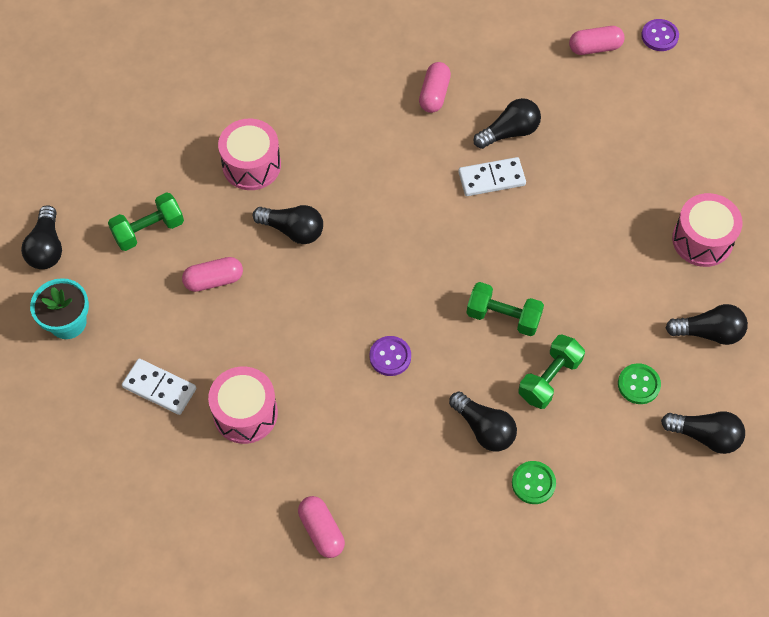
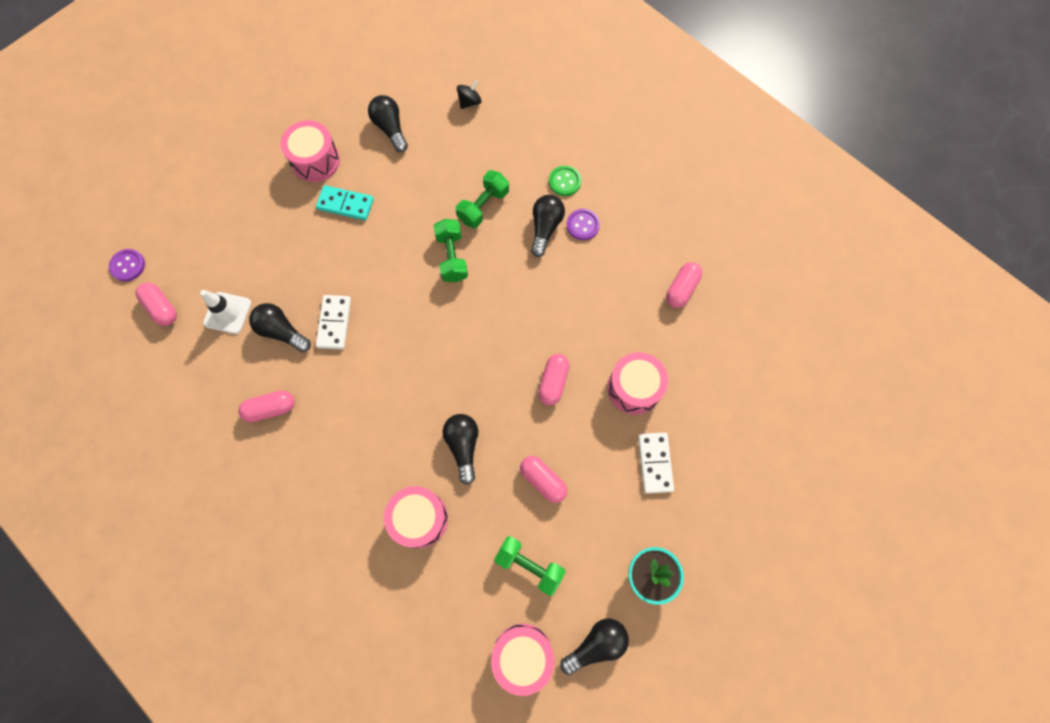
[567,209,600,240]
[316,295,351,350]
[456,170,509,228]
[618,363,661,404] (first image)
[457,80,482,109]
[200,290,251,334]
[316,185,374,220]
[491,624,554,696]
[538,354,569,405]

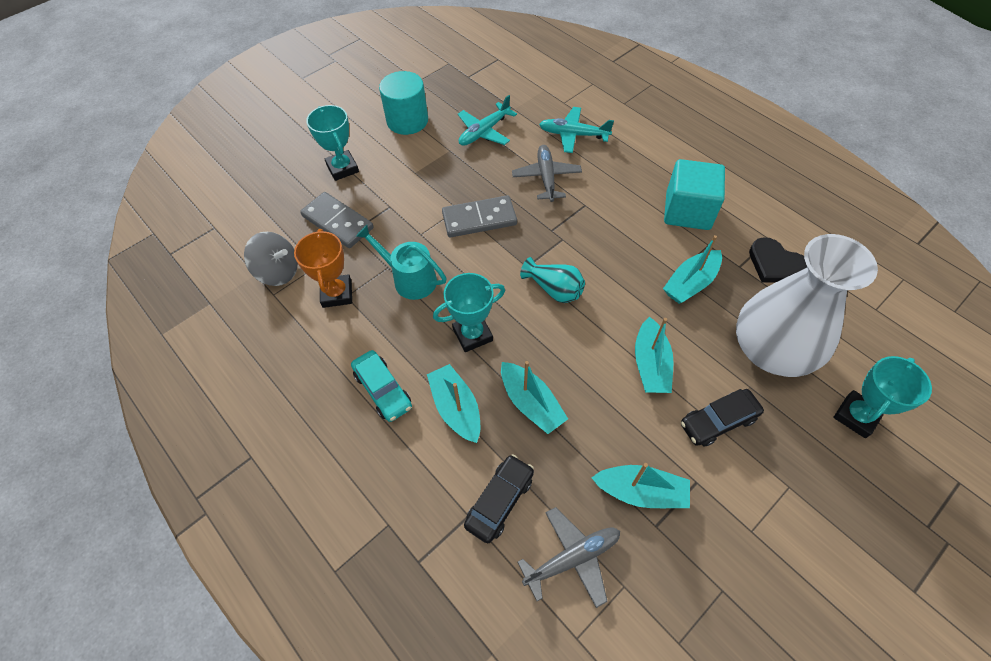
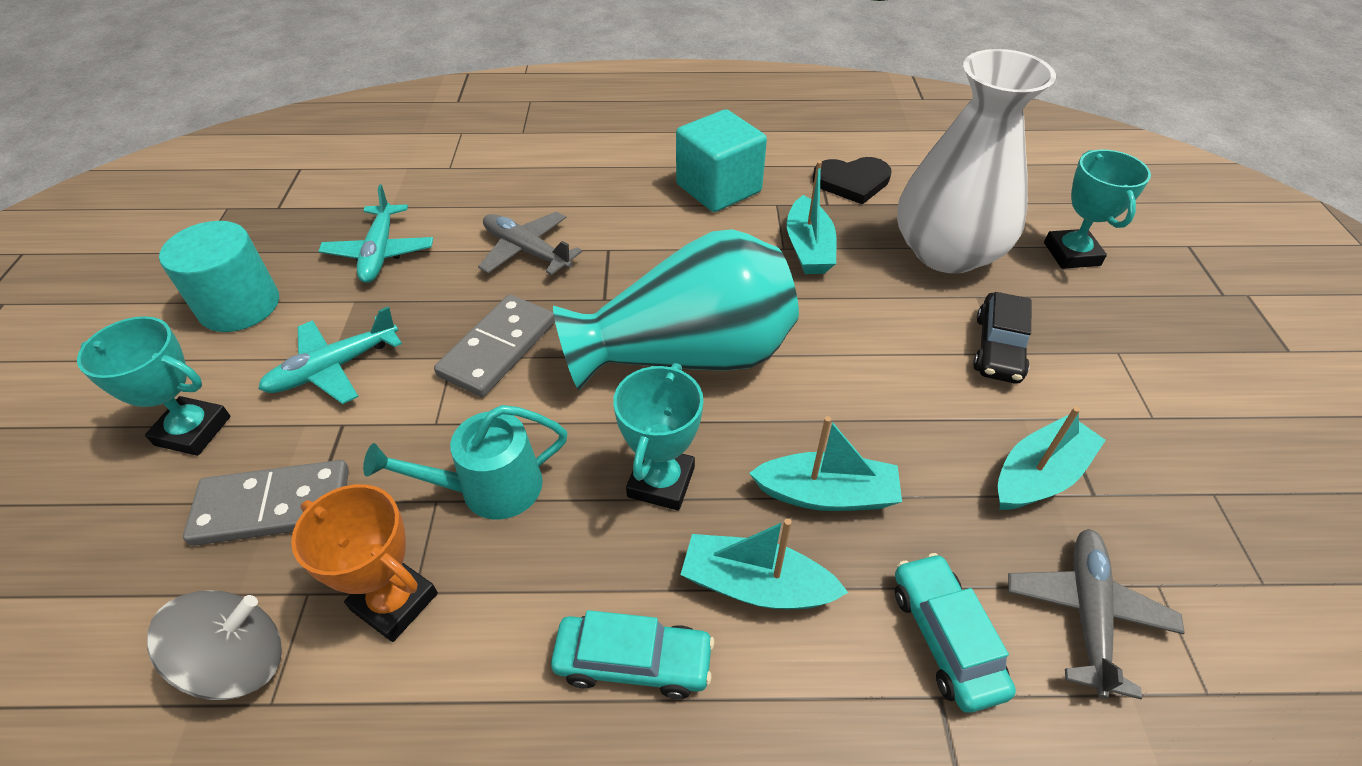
[895,553,1016,713]
[553,229,799,390]
[258,307,402,404]
[635,316,674,393] (first image)

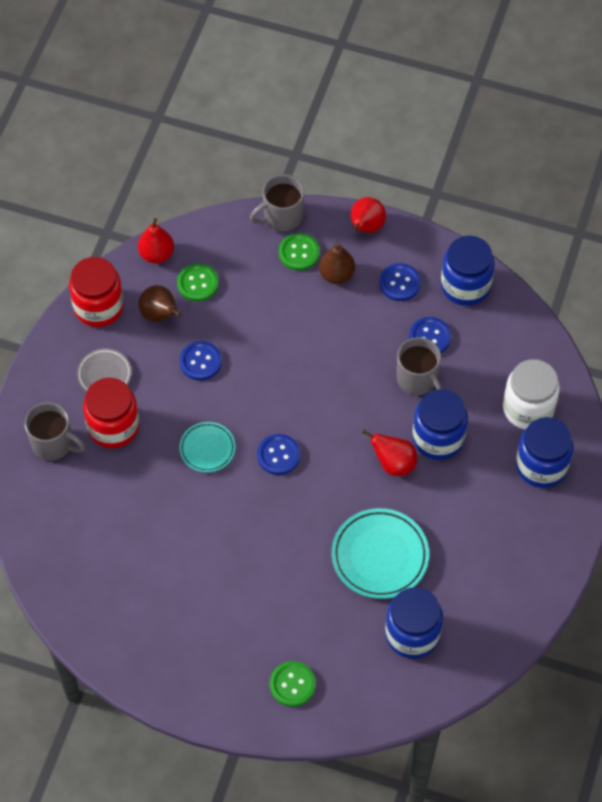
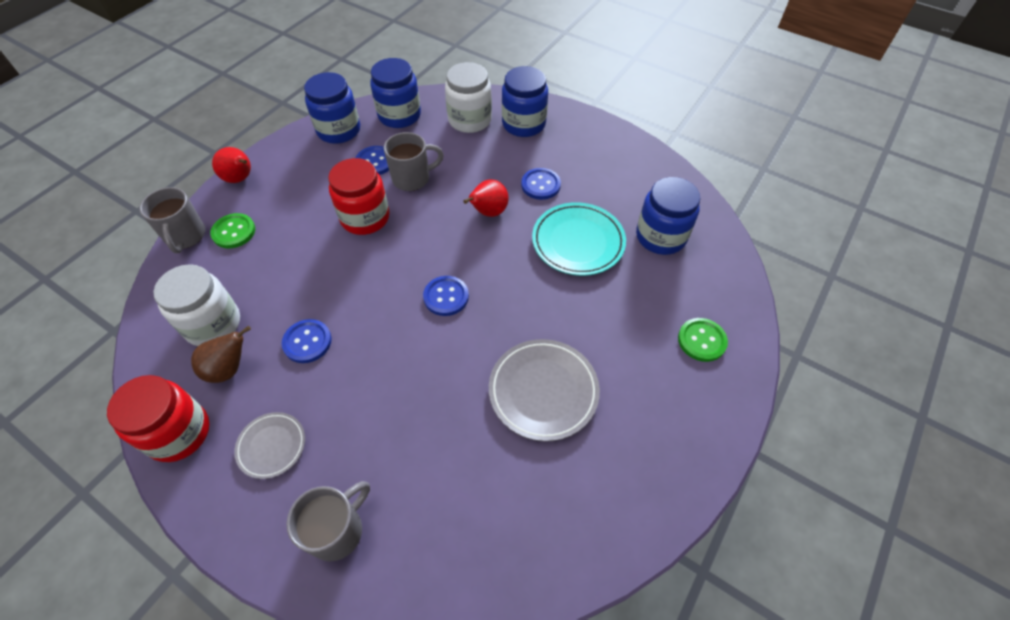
[328,158,390,235]
[138,218,174,263] (first image)
[153,264,240,346]
[179,422,235,472] (first image)
[319,243,355,284] (first image)
[521,168,561,200]
[370,58,421,128]
[489,339,600,441]

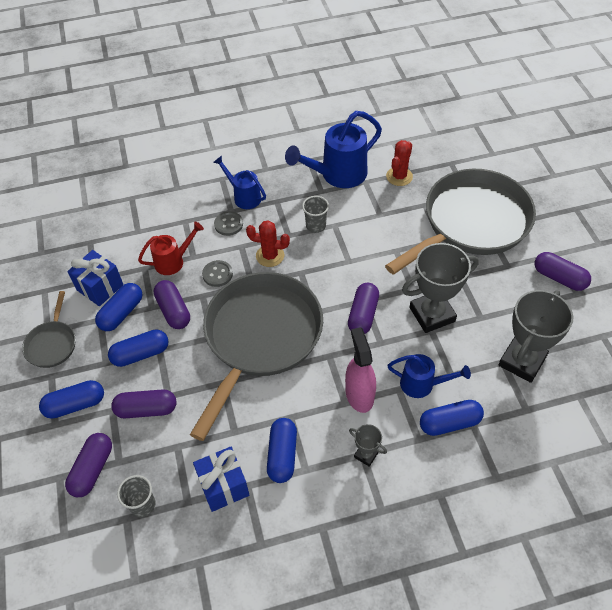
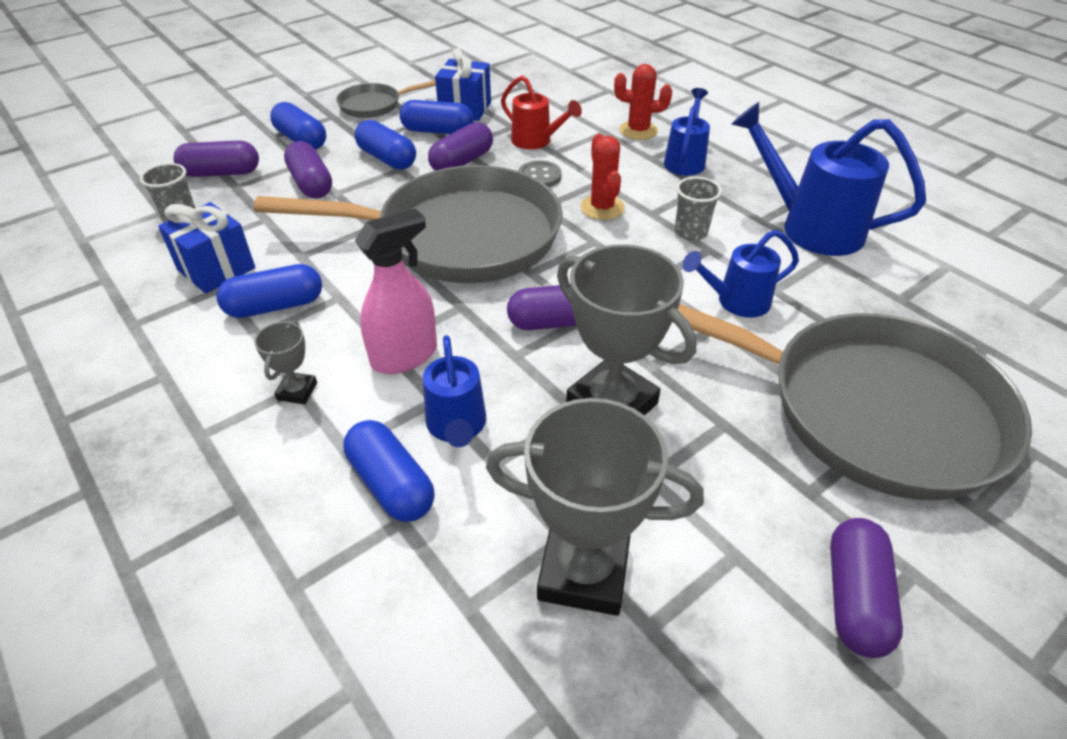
[214,211,243,236] (first image)
[614,64,672,140]
[682,230,799,318]

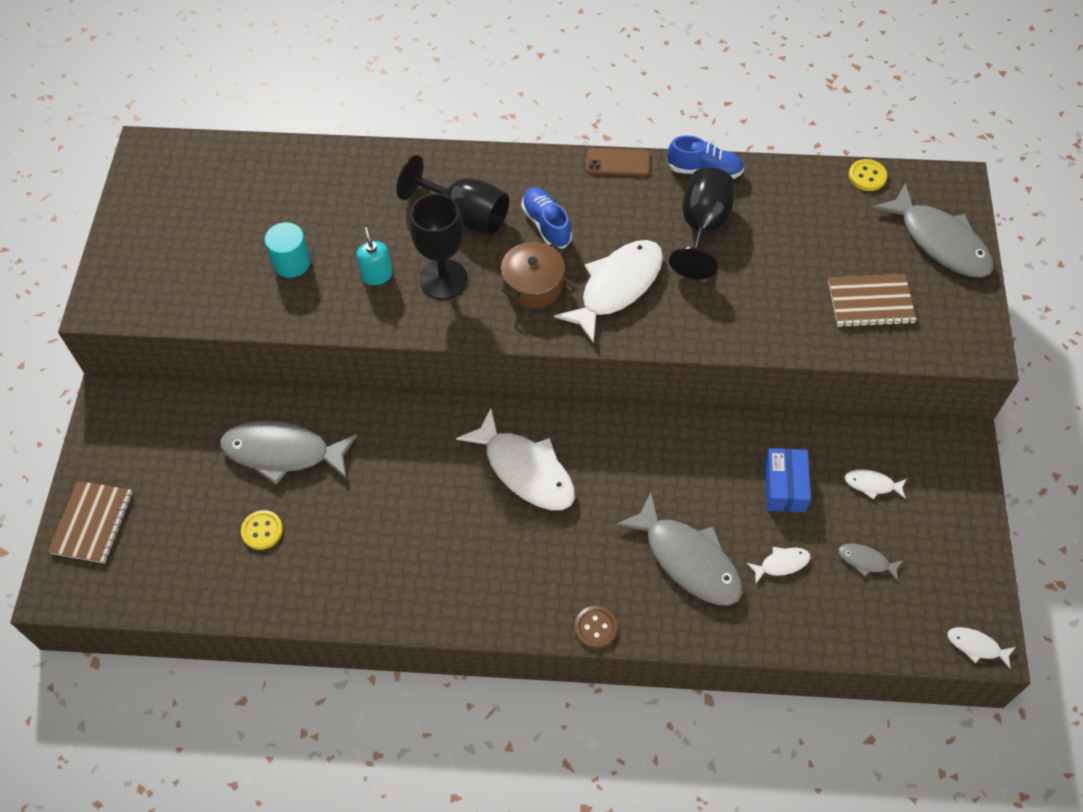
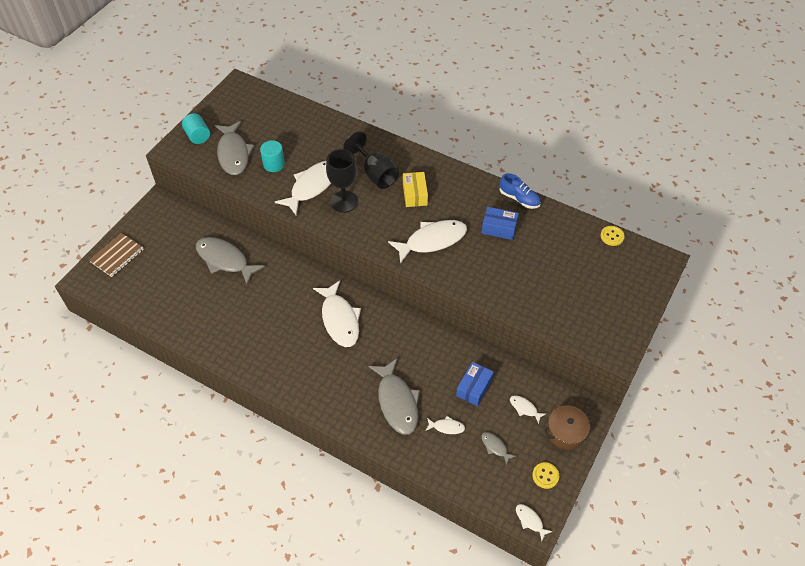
[532,462,559,489]
[275,161,331,215]
[544,405,593,450]
[403,172,428,207]
[574,606,617,649] (first image)
[586,148,650,176] (first image)
[482,207,519,240]
[828,274,917,328] (first image)
[215,121,254,175]
[182,113,210,144]

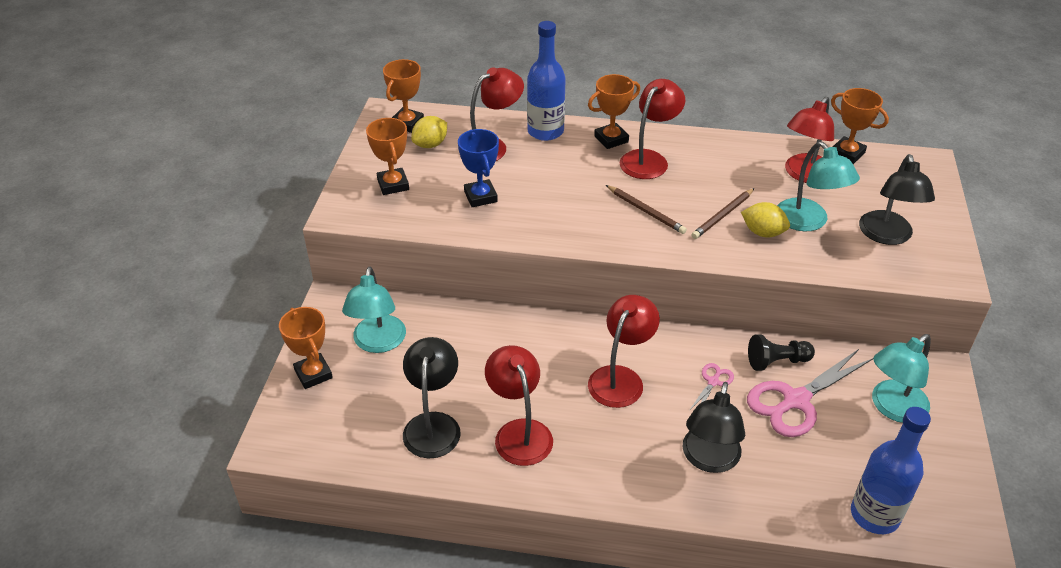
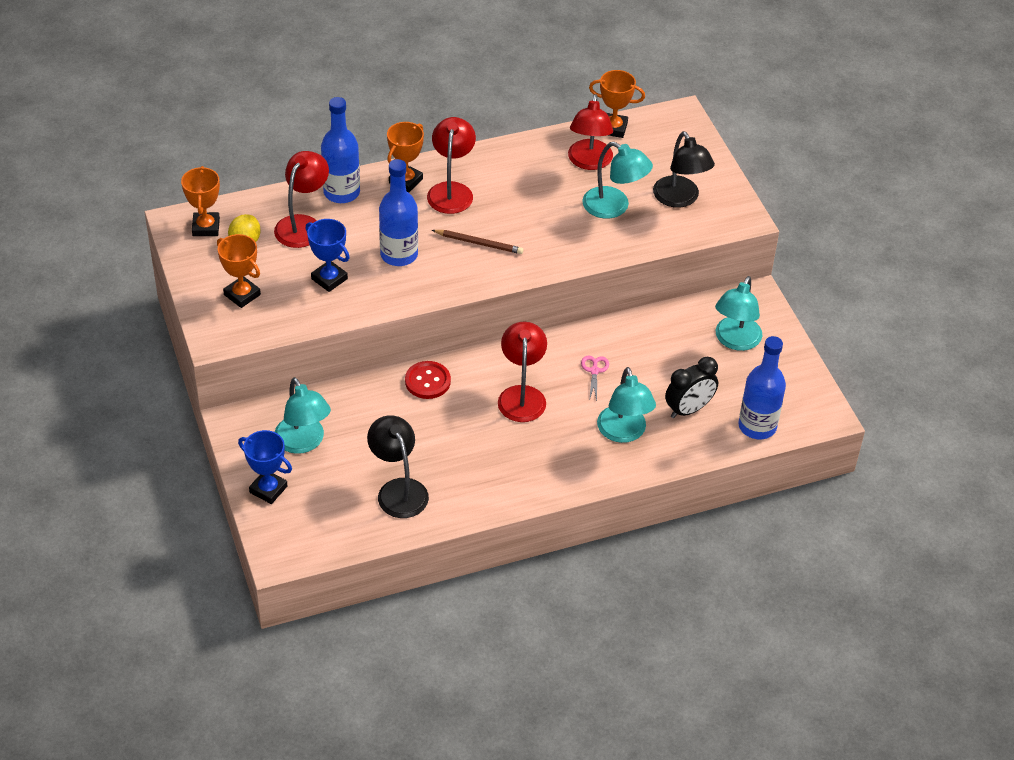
[238,430,292,504]
[485,345,553,466] (first image)
[597,367,656,443]
[691,188,754,239] (first image)
[741,202,790,237] (first image)
[747,349,873,437] (first image)
[748,334,815,371] (first image)
[379,159,418,266]
[405,361,451,399]
[665,357,718,418]

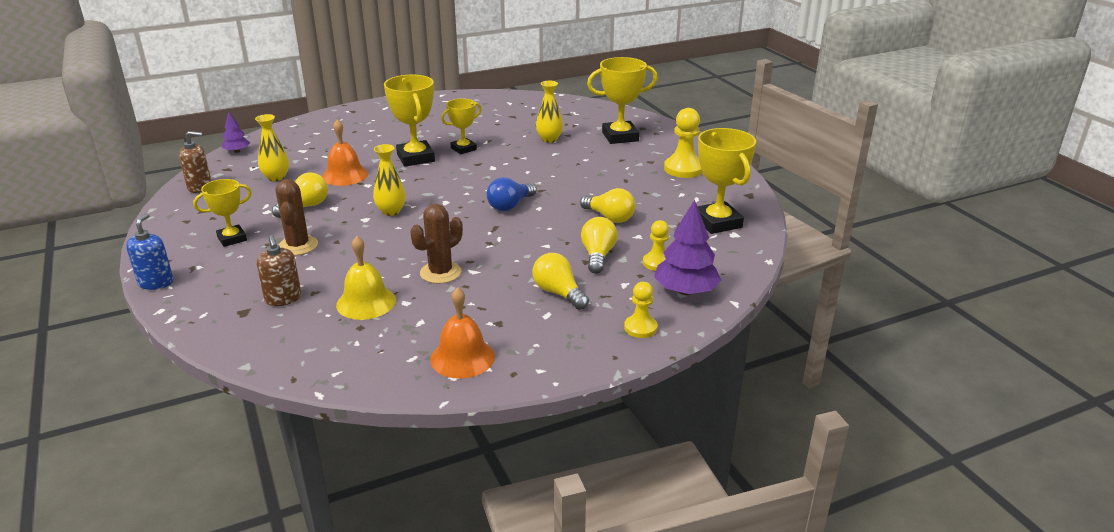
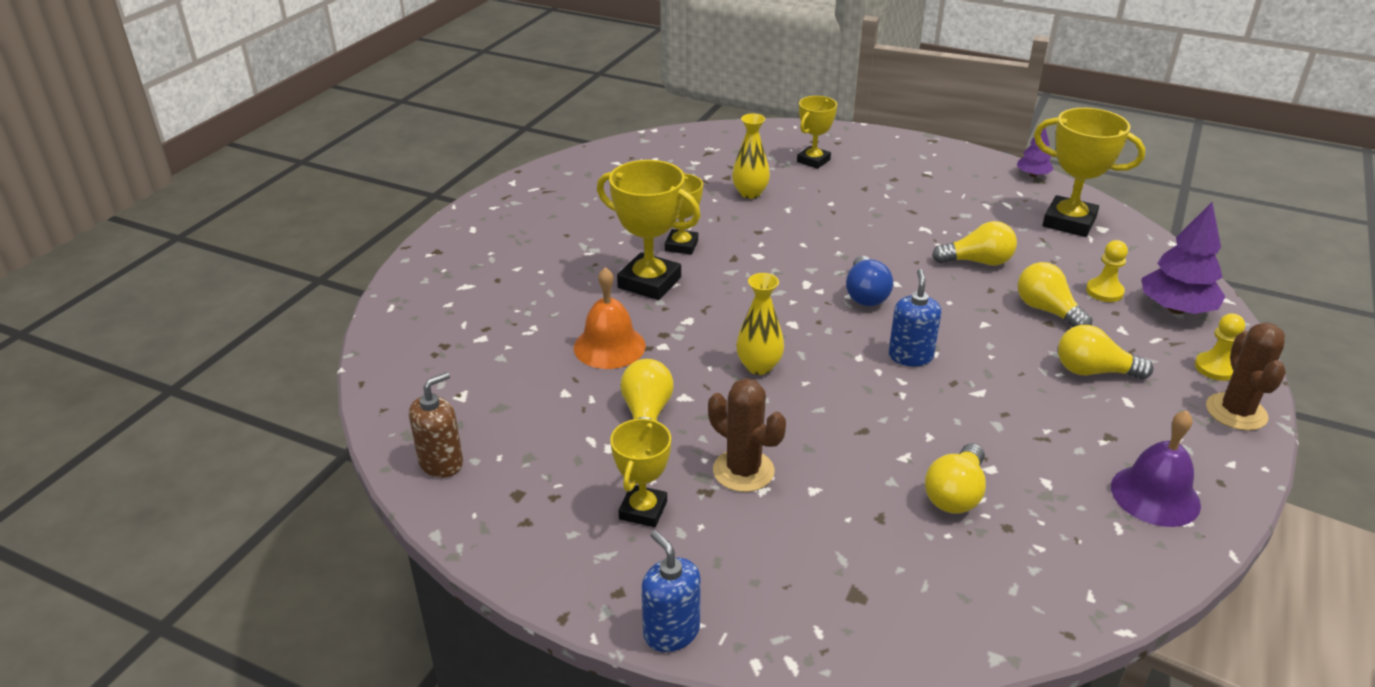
[1016,128,1054,177]
[255,114,289,181] (first image)
[257,235,301,306] (first image)
[925,443,986,514]
[1206,323,1286,431]
[1111,410,1201,527]
[797,96,837,169]
[664,108,703,178] (first image)
[888,269,941,366]

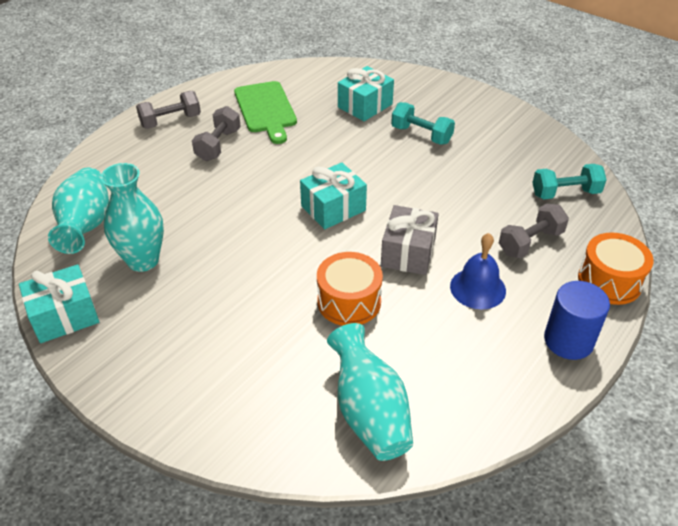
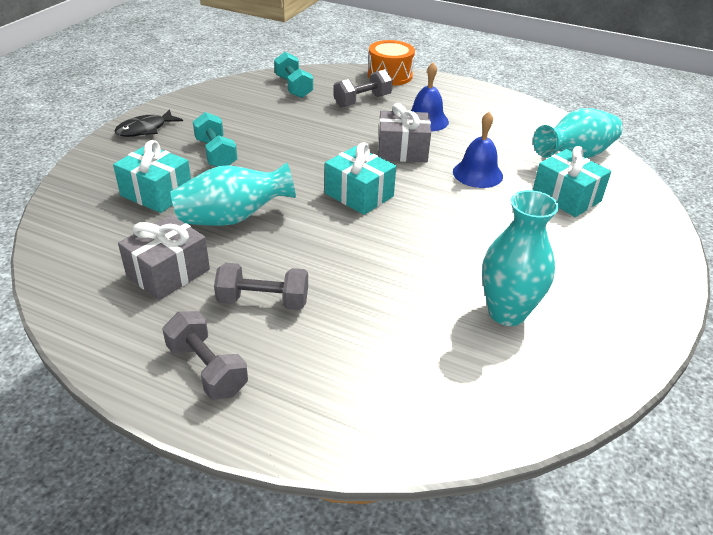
[533,146,611,217]
[170,162,296,226]
[118,215,210,300]
[453,112,503,188]
[193,112,237,167]
[333,69,393,107]
[544,281,610,360] (first image)
[115,109,183,137]

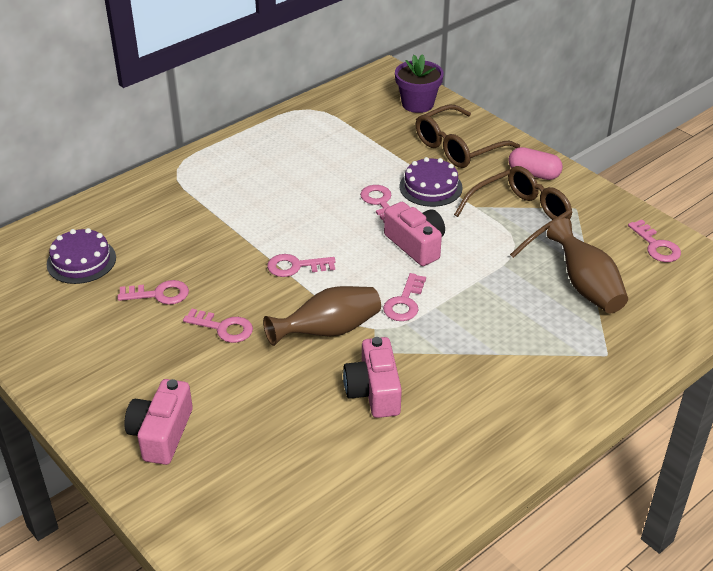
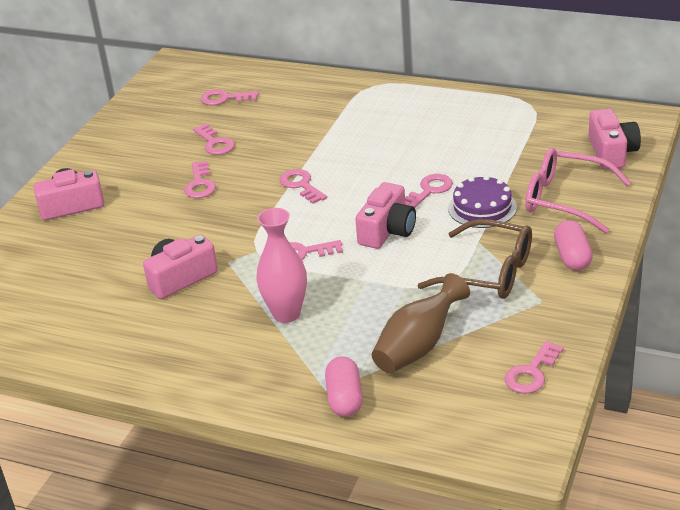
[201,90,258,105]
[263,286,381,346] (first image)
[588,109,641,169]
[525,148,631,233]
[256,208,307,323]
[325,357,363,417]

